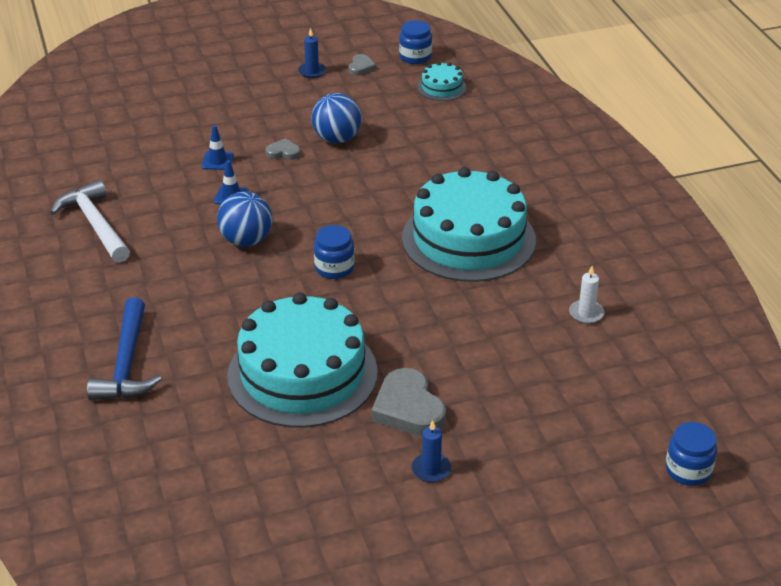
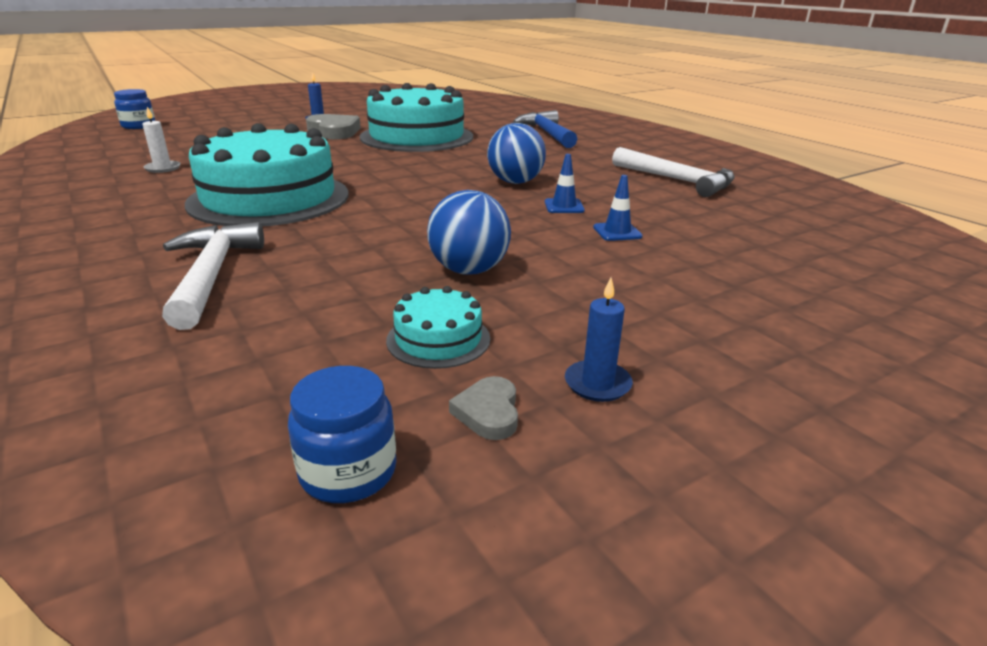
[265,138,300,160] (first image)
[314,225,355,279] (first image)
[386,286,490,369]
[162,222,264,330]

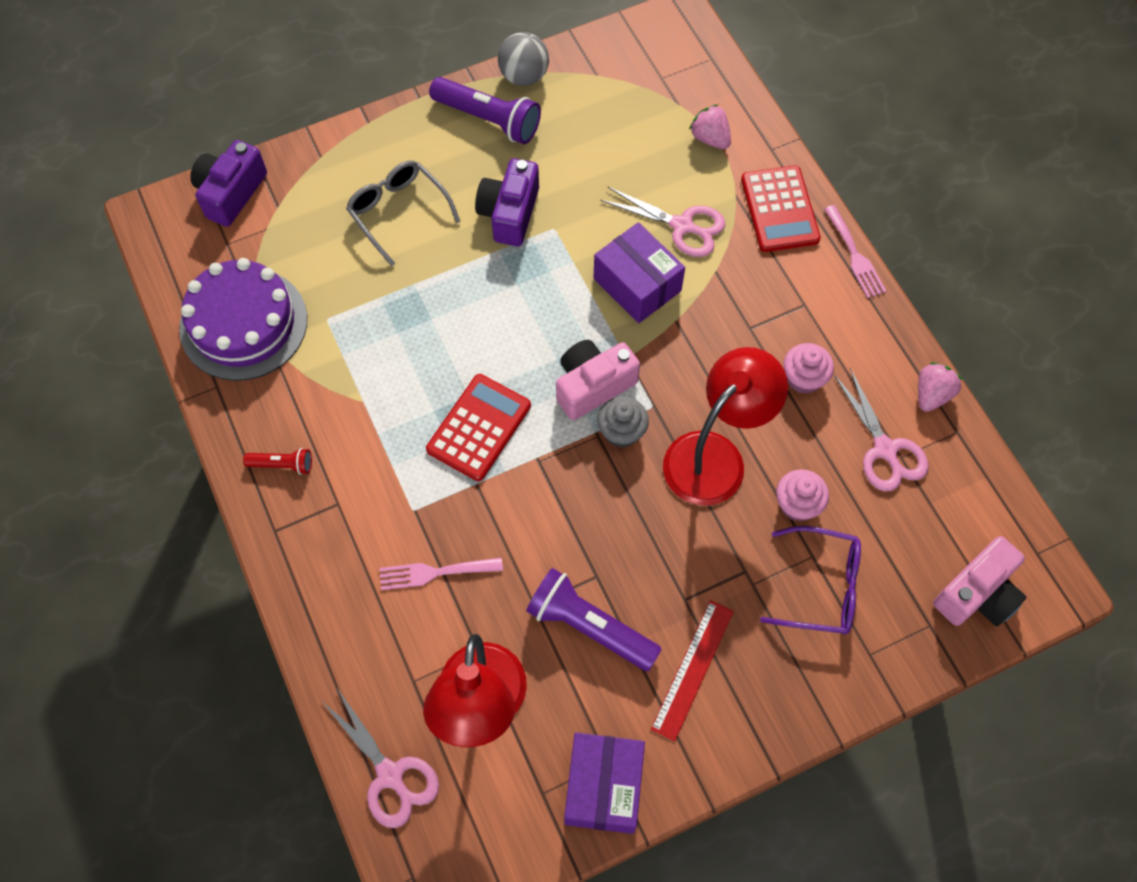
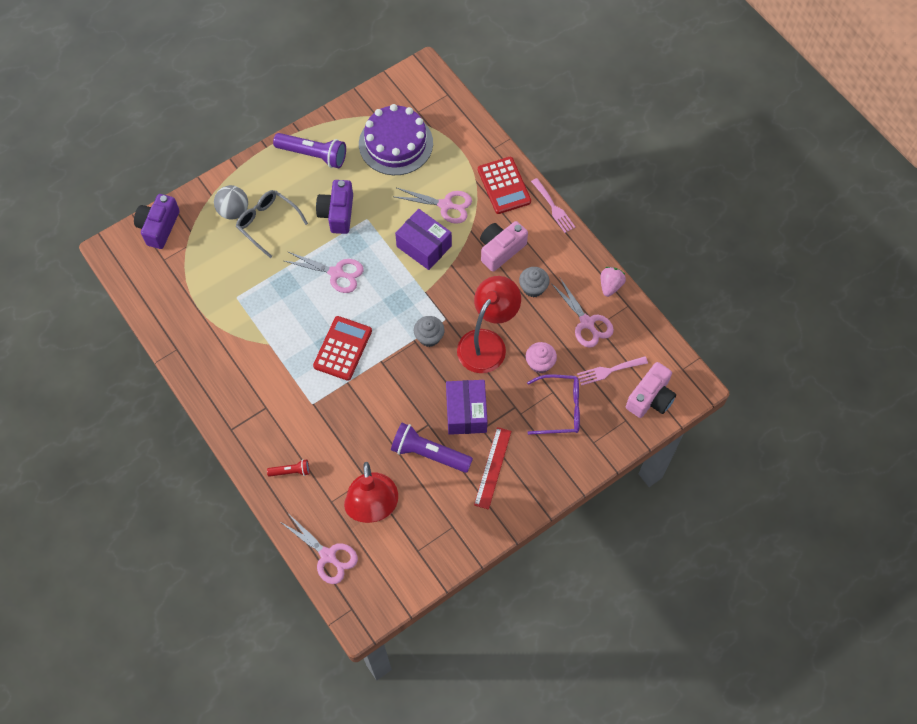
[359,104,433,175]
[267,459,310,477]
[577,356,648,386]
[214,185,248,220]
[480,221,528,272]
[446,380,488,435]
[689,104,731,149] (first image)
[519,267,550,297]
[285,251,364,293]

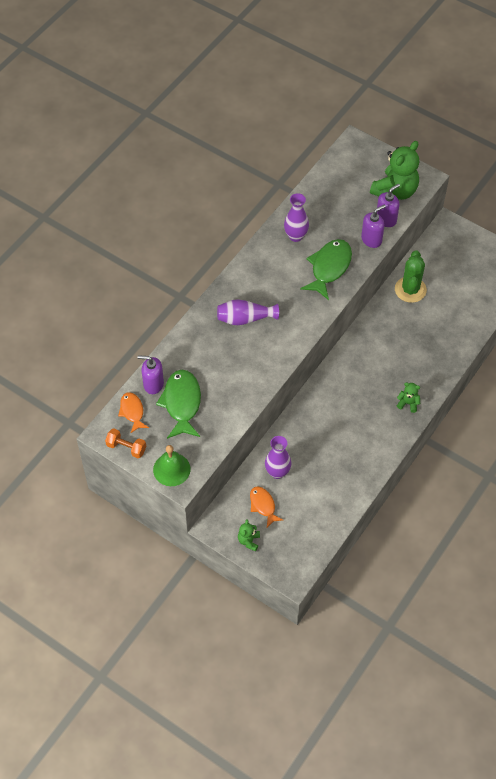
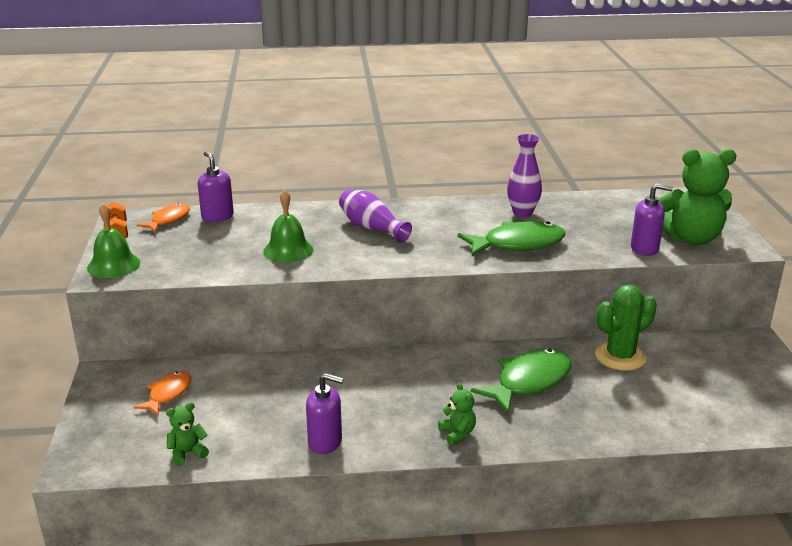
[471,349,572,414]
[166,402,209,466]
[265,436,291,479] (first image)
[306,373,344,454]
[263,189,314,263]

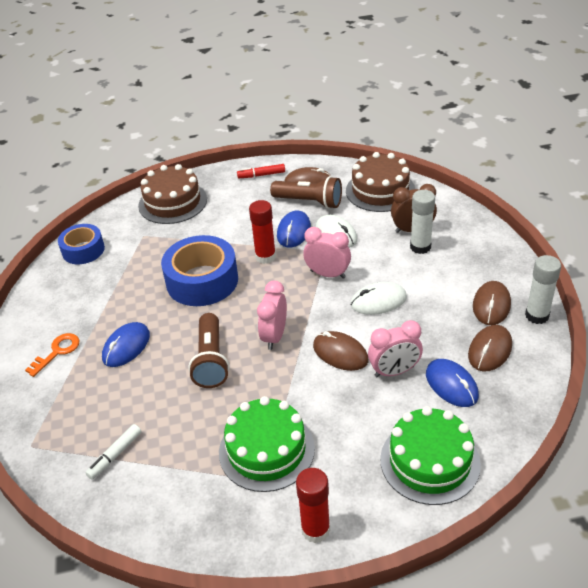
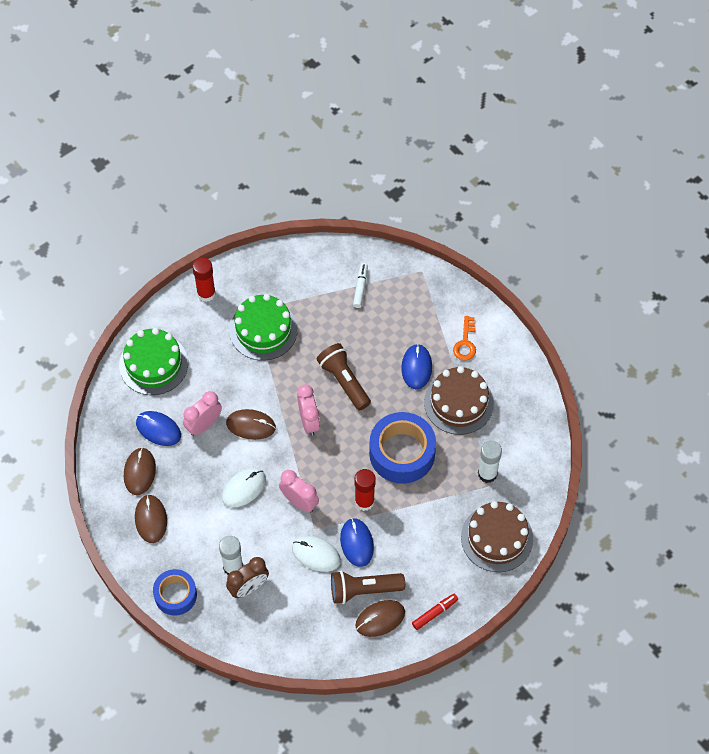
[153,569,197,615]
[279,470,319,512]
[424,366,494,435]
[478,441,502,483]

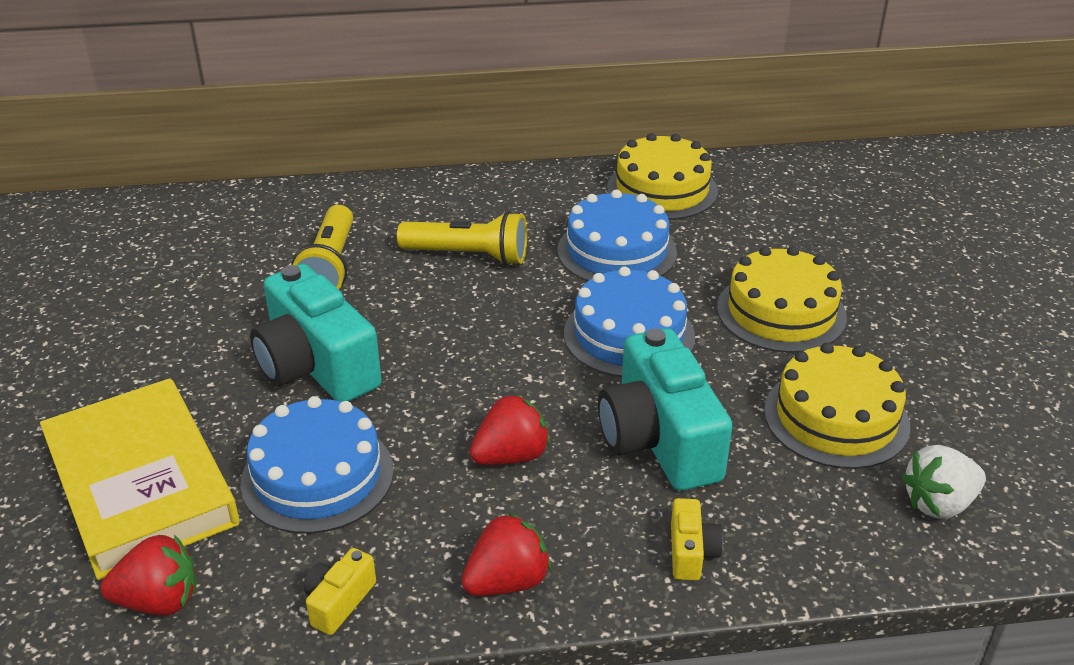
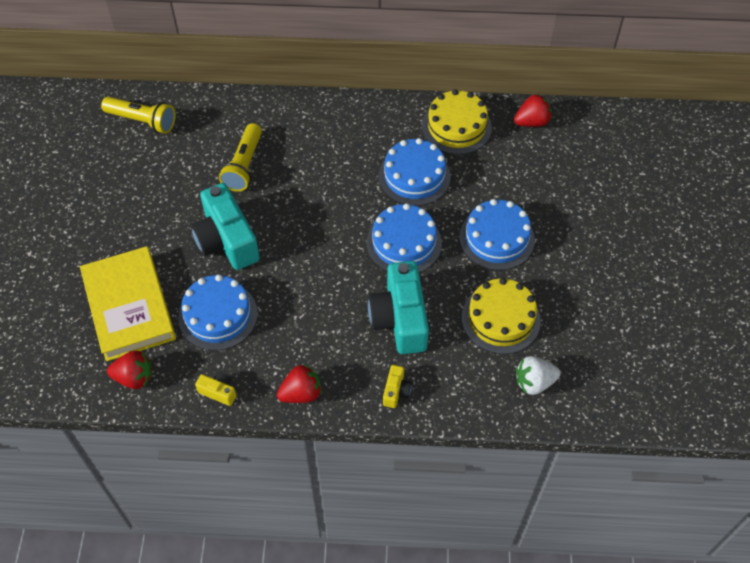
[195,372,236,406]
[101,97,176,134]
[514,94,552,127]
[459,199,535,270]

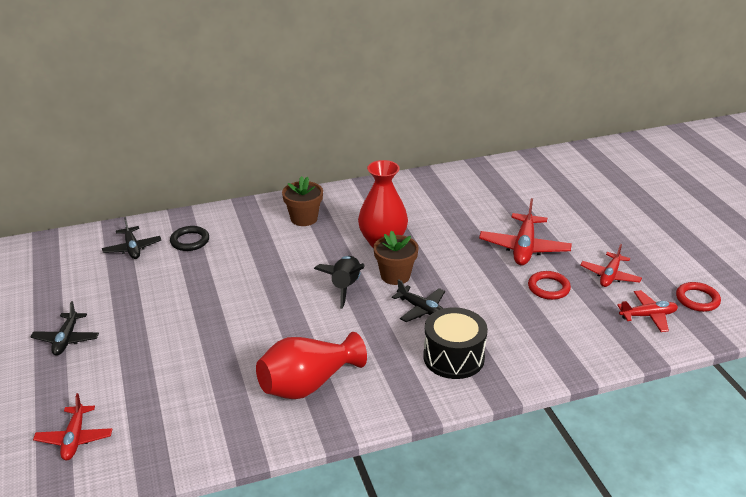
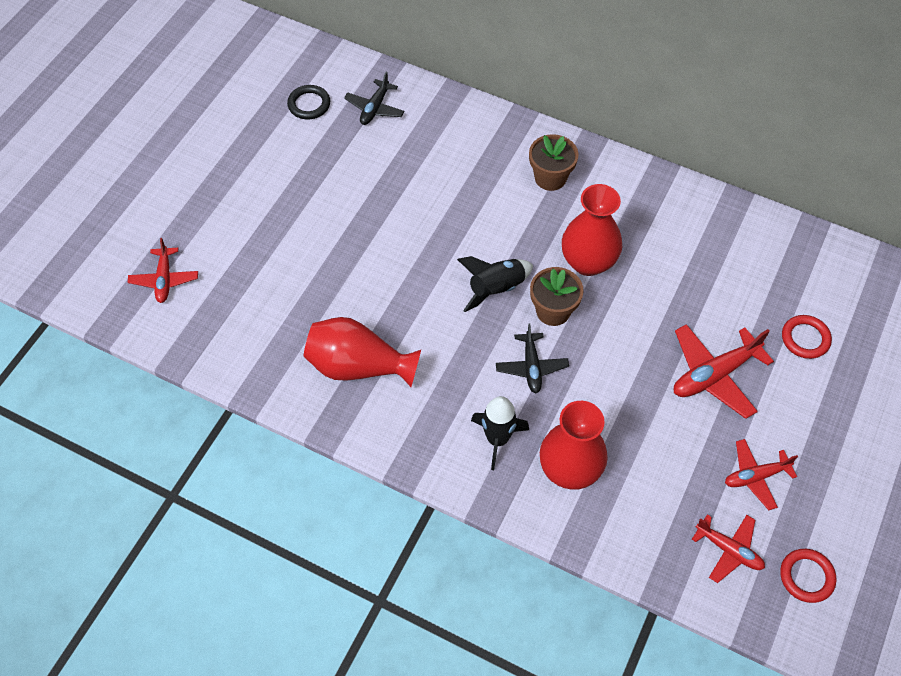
[31,301,99,356] (first image)
[128,238,198,303]
[287,85,330,120]
[471,396,529,470]
[782,315,832,359]
[540,401,608,490]

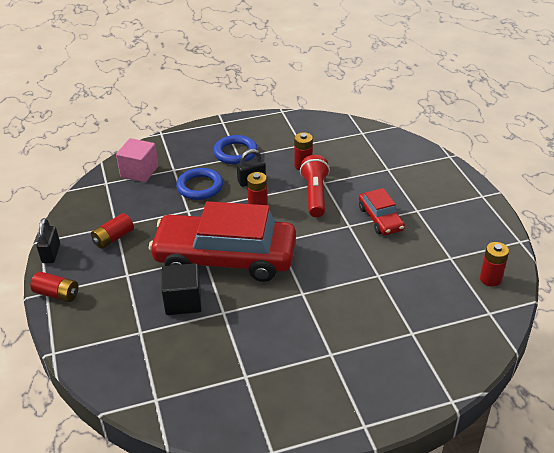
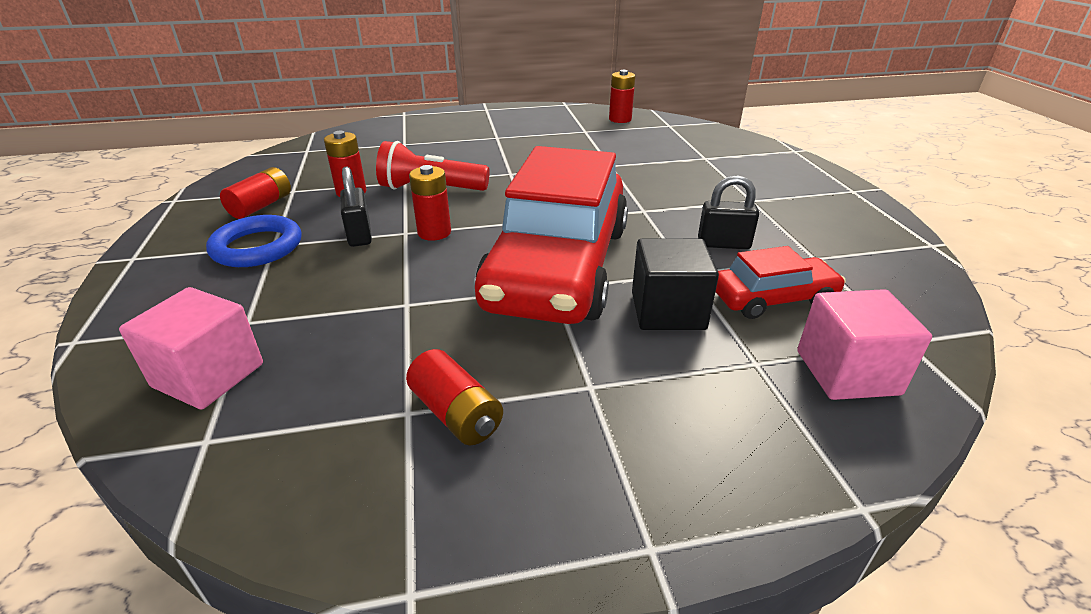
[220,167,291,219]
[698,175,759,249]
[176,168,223,200] (first image)
[716,246,846,319]
[797,289,932,400]

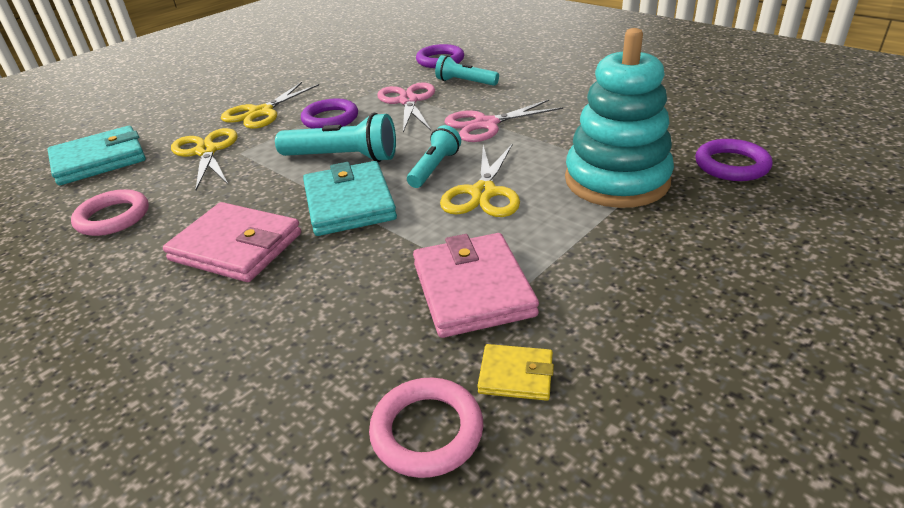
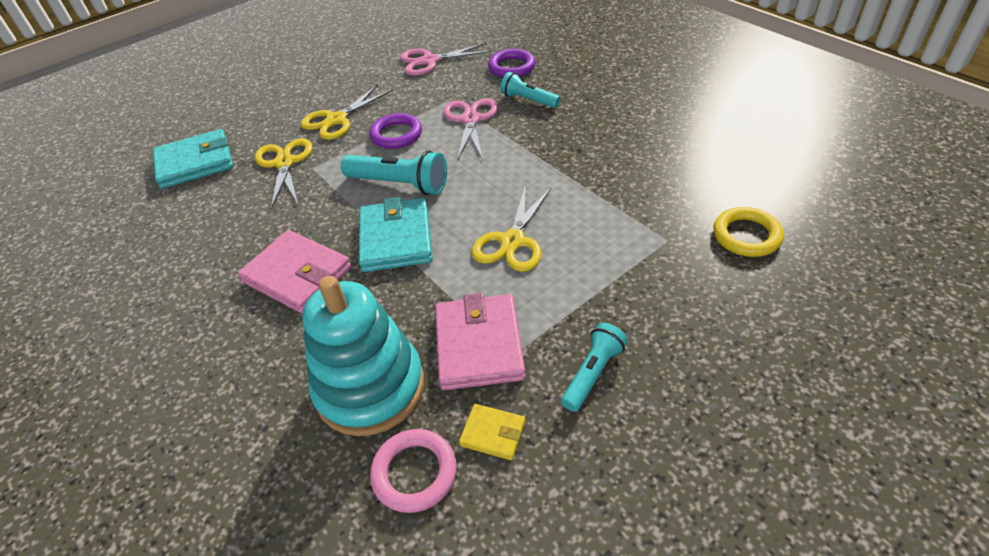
[71,189,149,236] (first image)
[561,323,628,412]
[400,43,491,76]
[302,276,424,436]
[713,207,784,257]

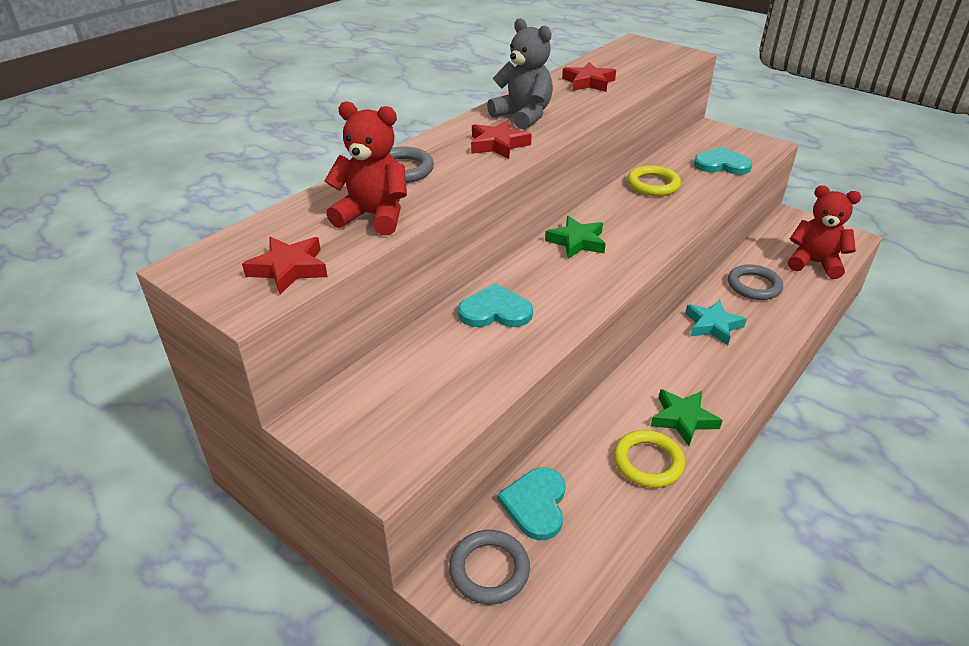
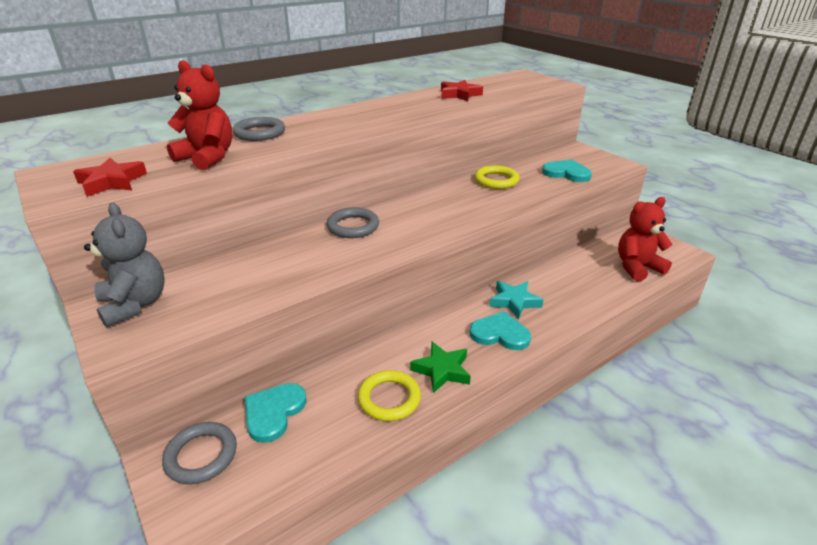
[470,311,531,350]
[471,120,532,159] (first image)
[84,203,164,328]
[545,216,606,259] (first image)
[327,208,379,238]
[618,197,673,282]

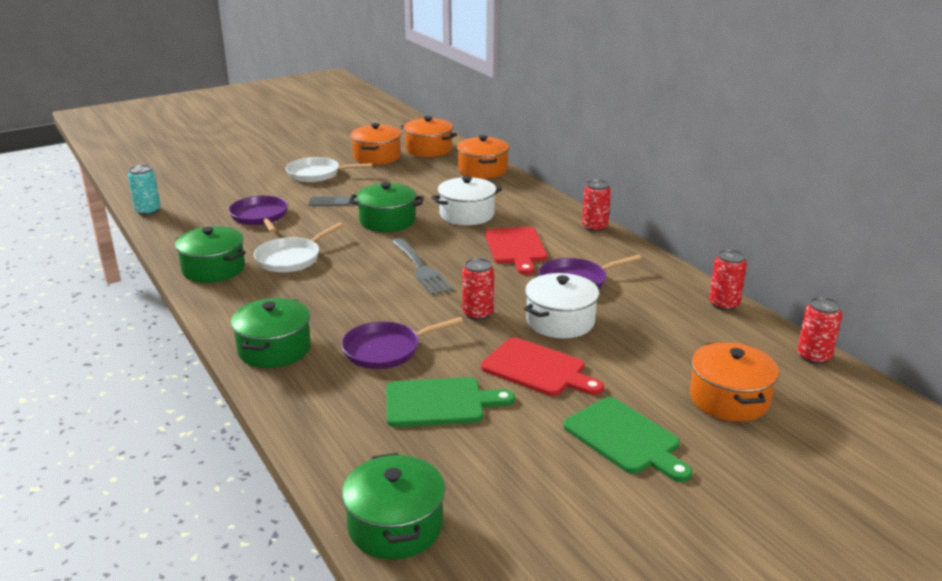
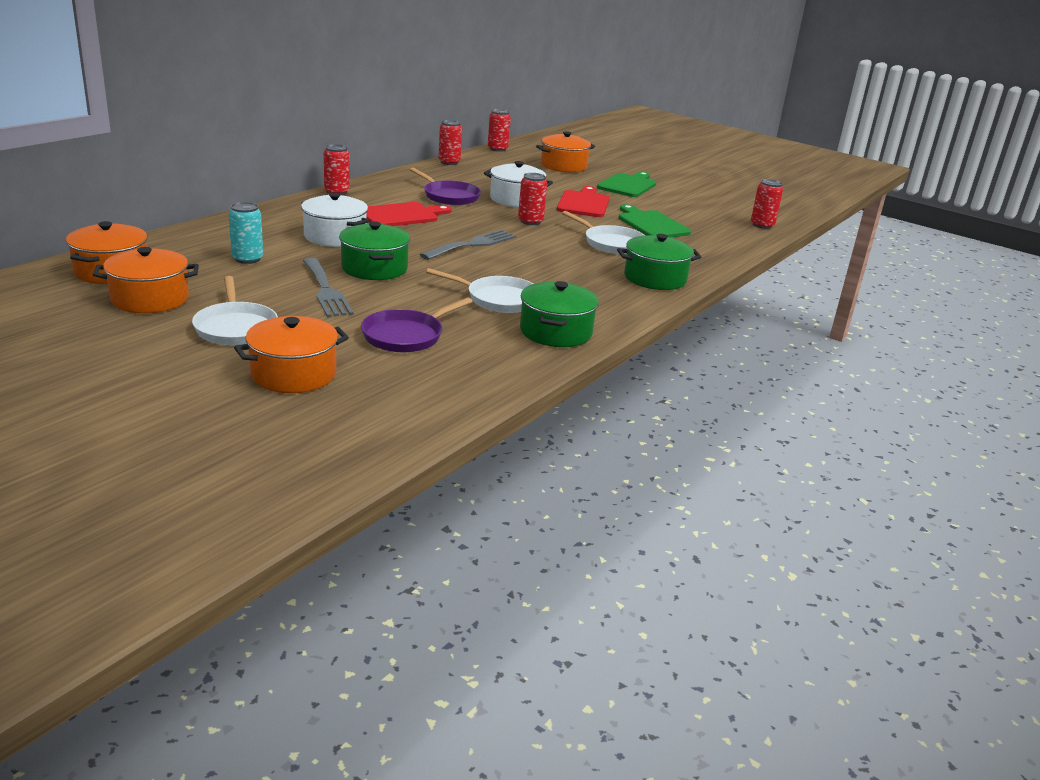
[229,202,263,264]
[562,211,645,254]
[751,179,783,229]
[234,316,349,393]

